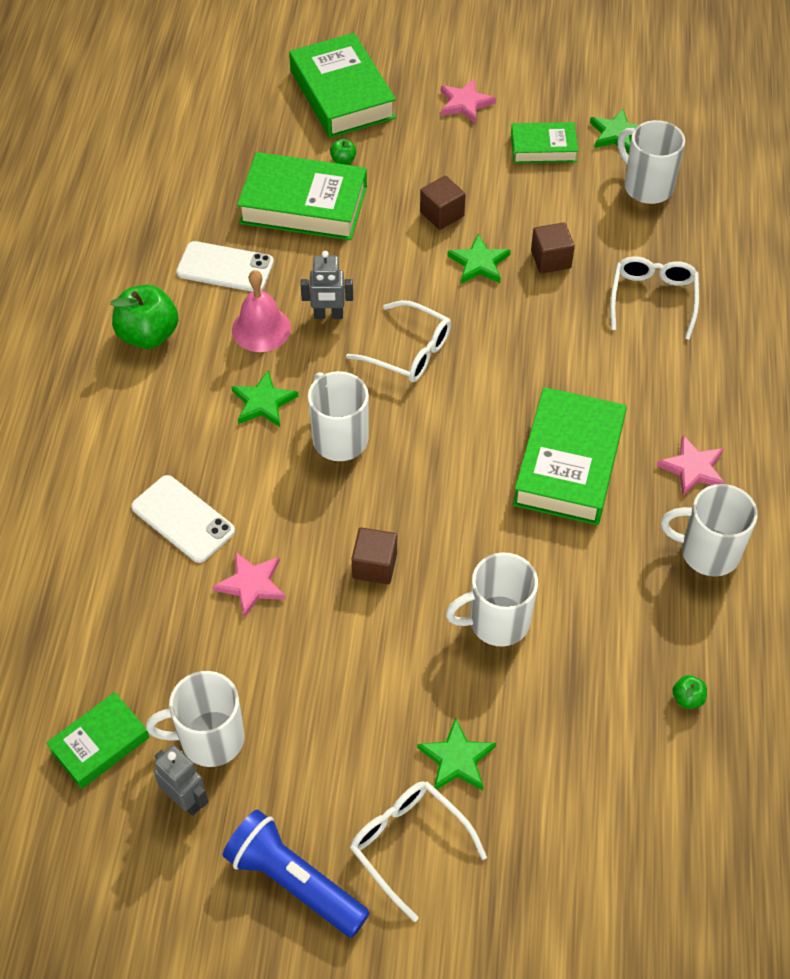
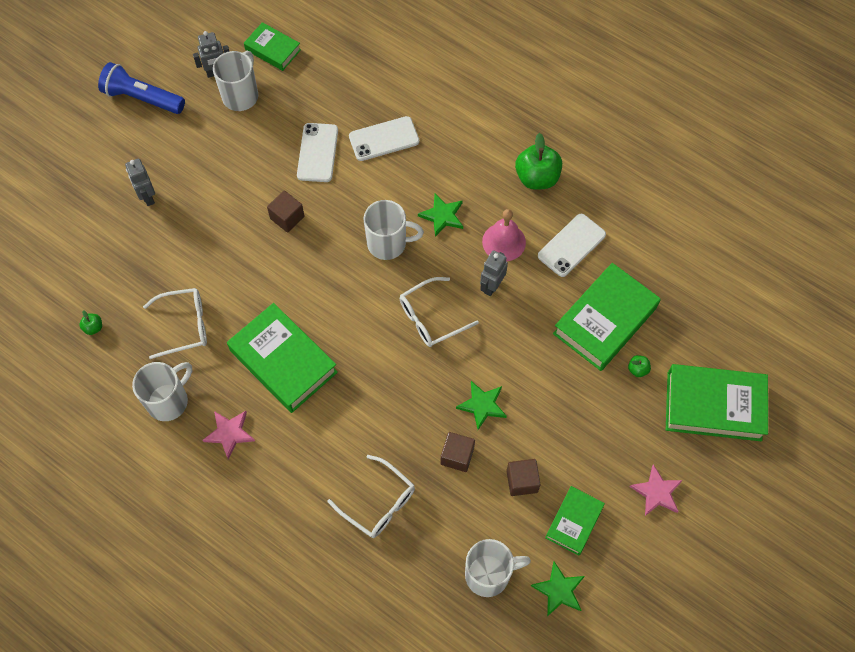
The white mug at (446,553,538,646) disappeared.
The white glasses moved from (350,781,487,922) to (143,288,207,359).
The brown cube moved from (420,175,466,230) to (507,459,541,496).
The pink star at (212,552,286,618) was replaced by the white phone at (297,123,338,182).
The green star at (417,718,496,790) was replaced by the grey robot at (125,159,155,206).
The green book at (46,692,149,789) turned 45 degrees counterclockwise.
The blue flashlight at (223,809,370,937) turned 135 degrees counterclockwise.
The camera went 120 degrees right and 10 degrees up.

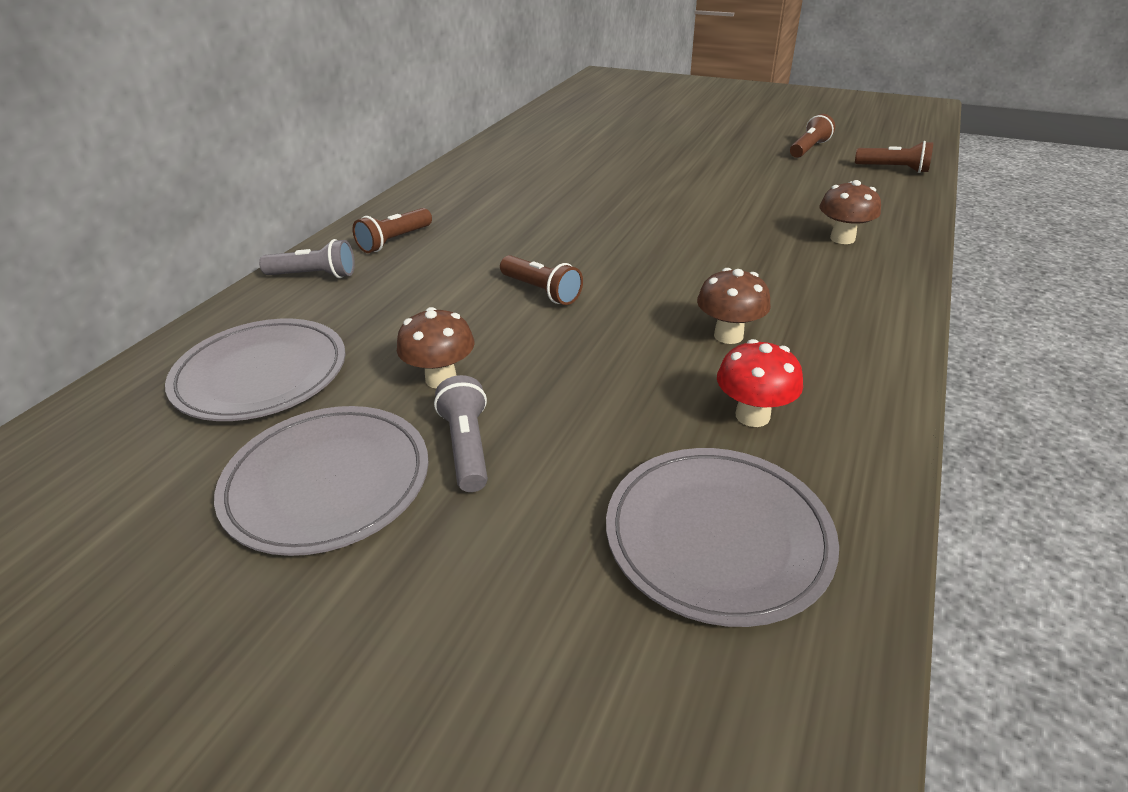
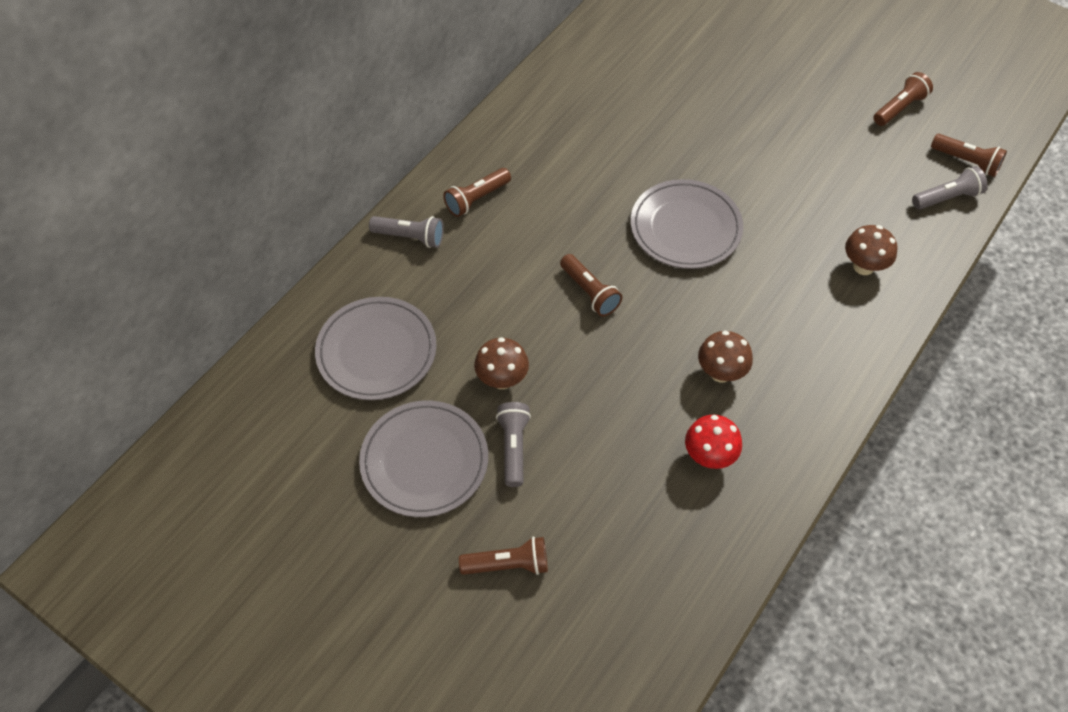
The brown flashlight at (459,537,548,575) appeared.
The grey flashlight at (912,166,988,210) appeared.
The grey plate moved from (606,448,839,627) to (631,179,743,269).
The camera went 10 degrees right and 20 degrees up.

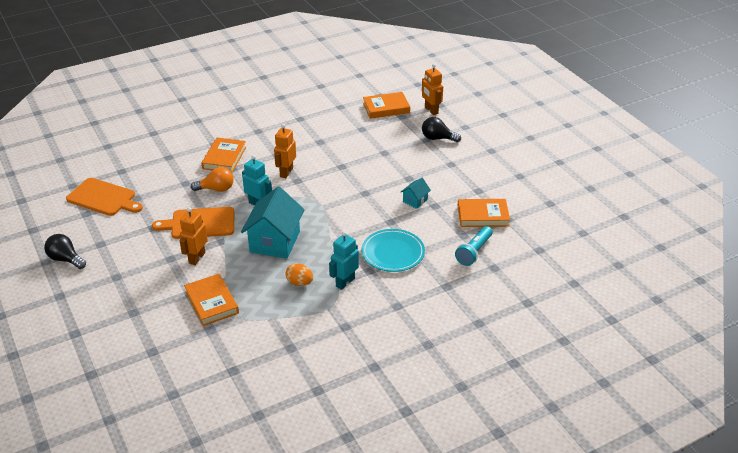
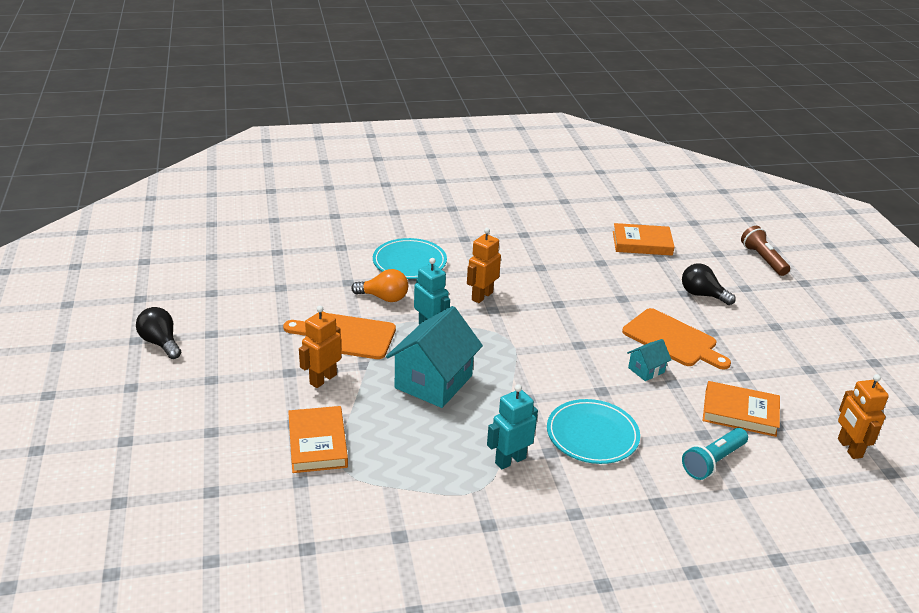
The orange egg at (286,263,313,286) disappeared.
The brown flashlight at (741,226,790,276) appeared.
The orange cutting board moved from (66,178,143,216) to (622,308,731,370).
The orange robot moved from (422,64,443,115) to (838,374,889,459).
The orange book at (202,137,246,173) was replaced by the turquoise plate at (373,238,447,279).
The camera went 15 degrees right and 5 degrees down.

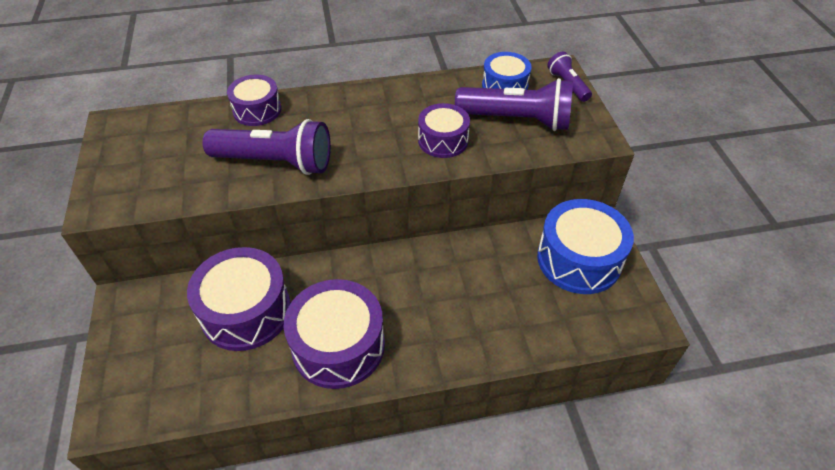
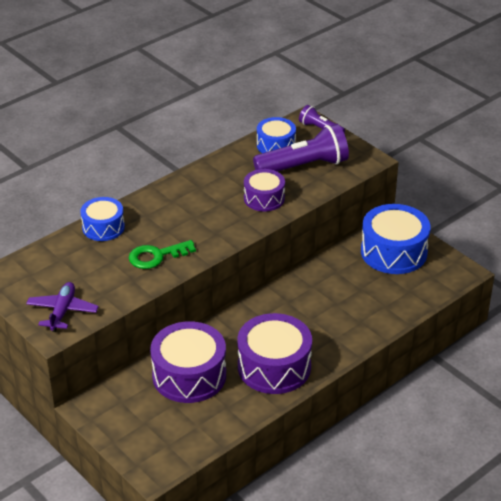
The purple plane at (26,282,99,332) appeared.
The purple flashlight at (202,119,331,175) was replaced by the green key at (129,240,196,269).
The purple drum at (227,75,281,126) became the blue drum at (81,197,125,241).
The camera went 30 degrees left and 10 degrees down.

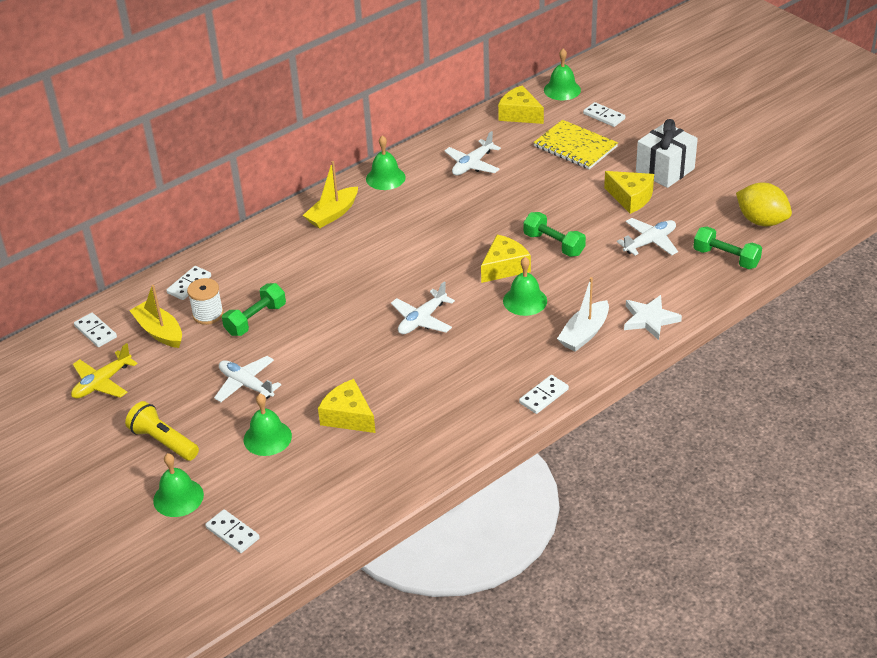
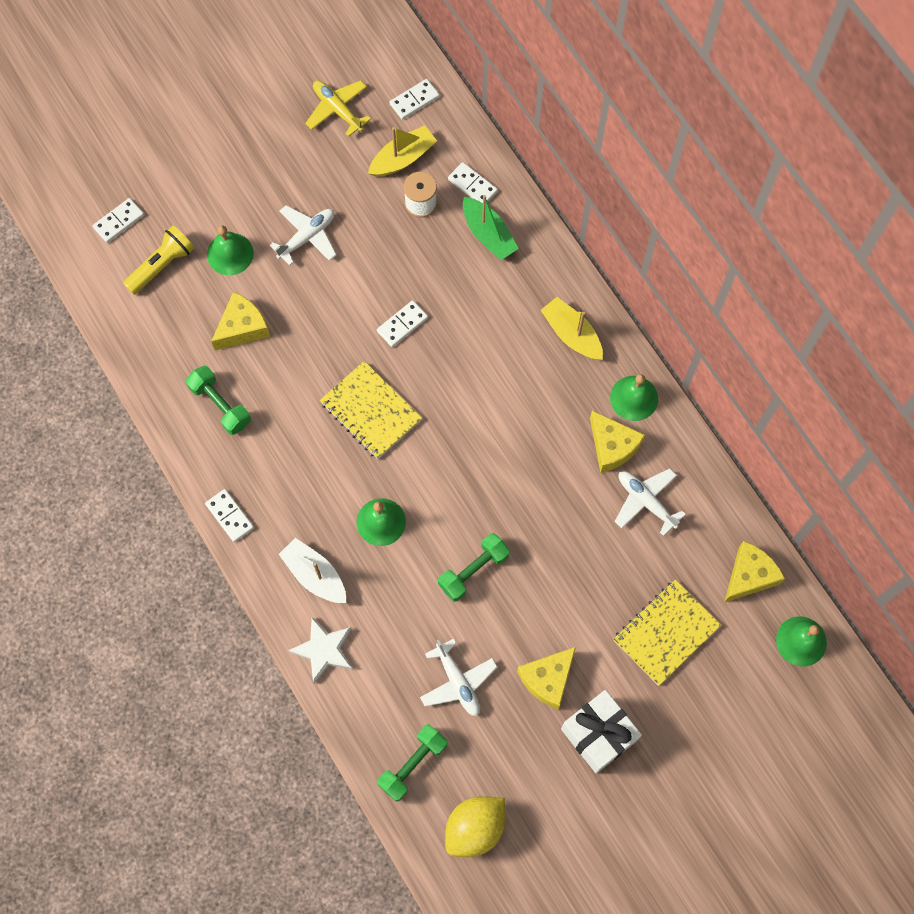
The green bell at (153,453,204,517) disappeared.
The green boat at (463,195,519,260) appeared.
The yellow flashlight moved from (125,401,199,461) to (123,226,195,295).
The green dumbbell moved from (222,283,286,336) to (186,366,251,435).
The yellow cheese moved from (481,234,531,283) to (590,410,645,473).
The white domino moved from (583,102,625,127) to (377,300,428,347).
The white plane at (391,281,455,334) was replaced by the yellow notebook at (320,361,422,459).
The camera went 95 degrees right and 30 degrees up.

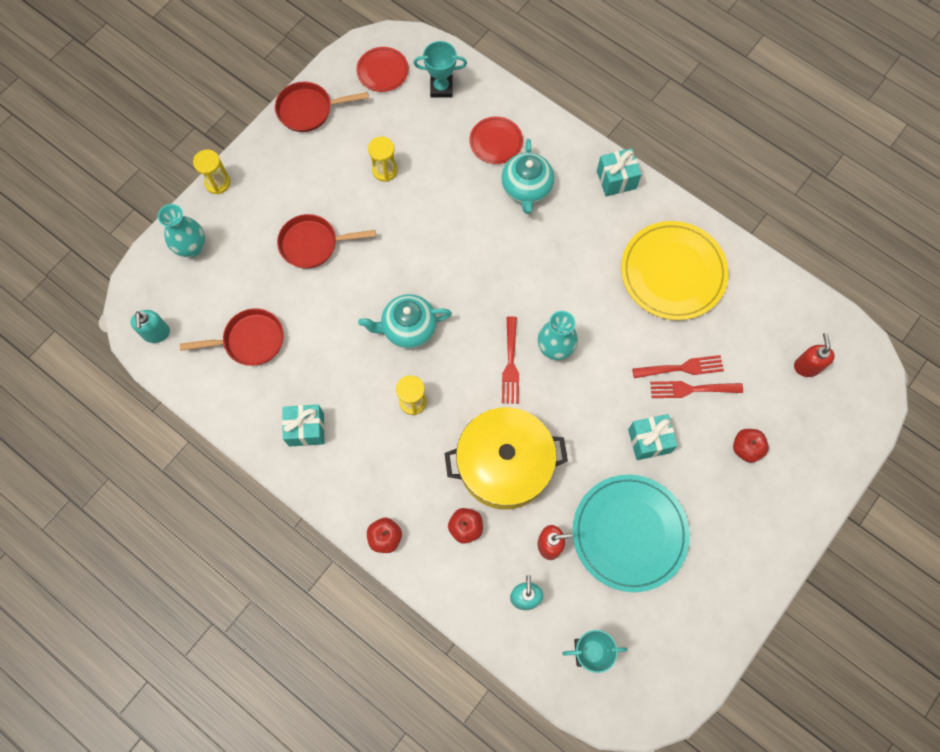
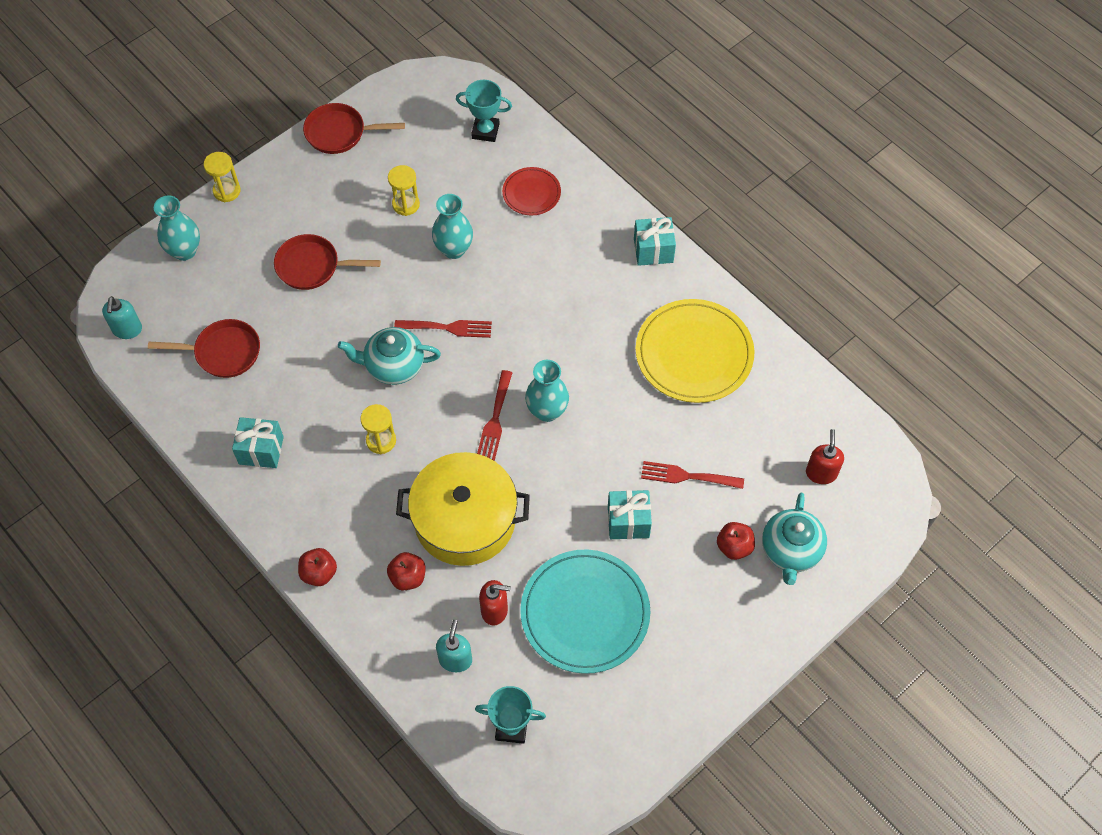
The red plate at (356,47,409,92) disappeared.
The turquoise vase at (432,194,473,259) appeared.
The turquoise teapot moved from (501,139,554,214) to (762,493,827,585).
The red fork moved from (632,355,724,378) to (394,320,492,338).
The camera went 10 degrees right and 10 degrees down.

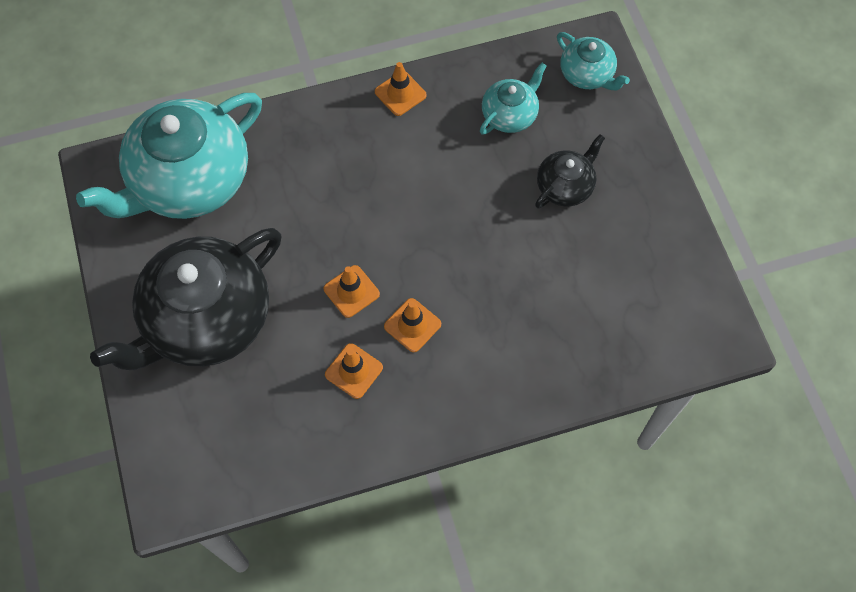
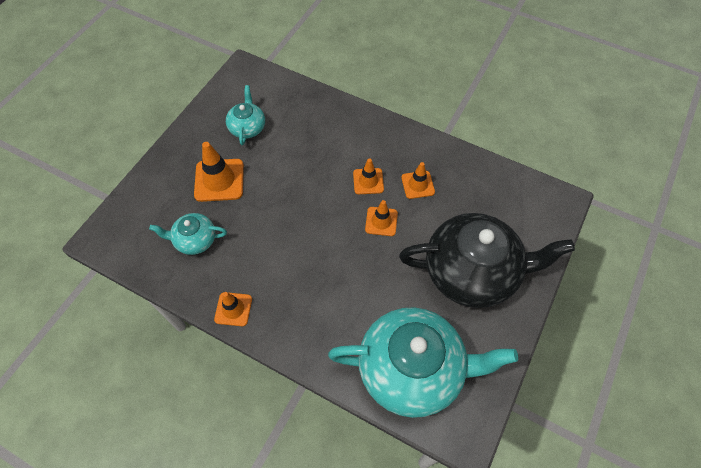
The turquoise teapot moved from (557,32,630,90) to (226,85,265,145).
The black teapot at (535,134,605,208) was replaced by the orange traffic cone at (194,142,244,202).
The camera went 135 degrees left and 5 degrees down.

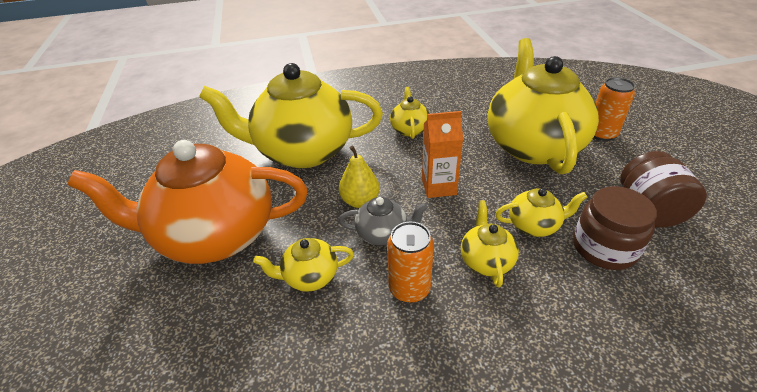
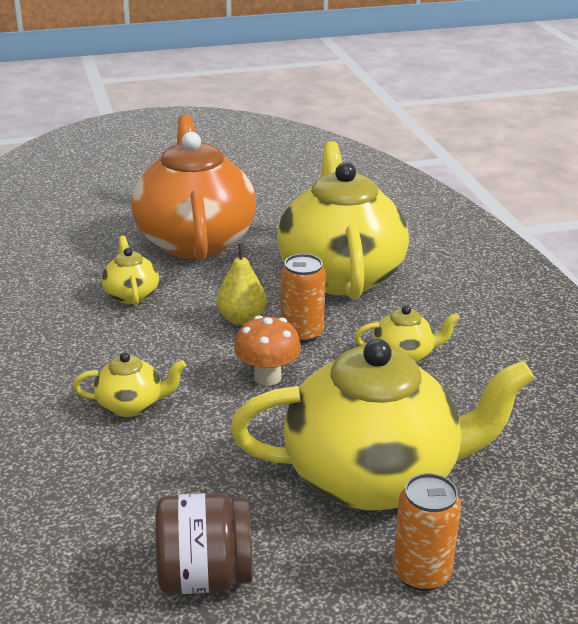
The grey teapot at (339,197,428,246) disappeared.
The yellow teapot at (495,188,587,237) disappeared.
The brown jar at (573,186,657,270) disappeared.
The orange can moved from (387,221,434,303) to (280,254,326,343).
The orange carton at (422,111,463,198) was replaced by the orange mushroom at (234,315,301,386).
The camera went 85 degrees right and 10 degrees down.

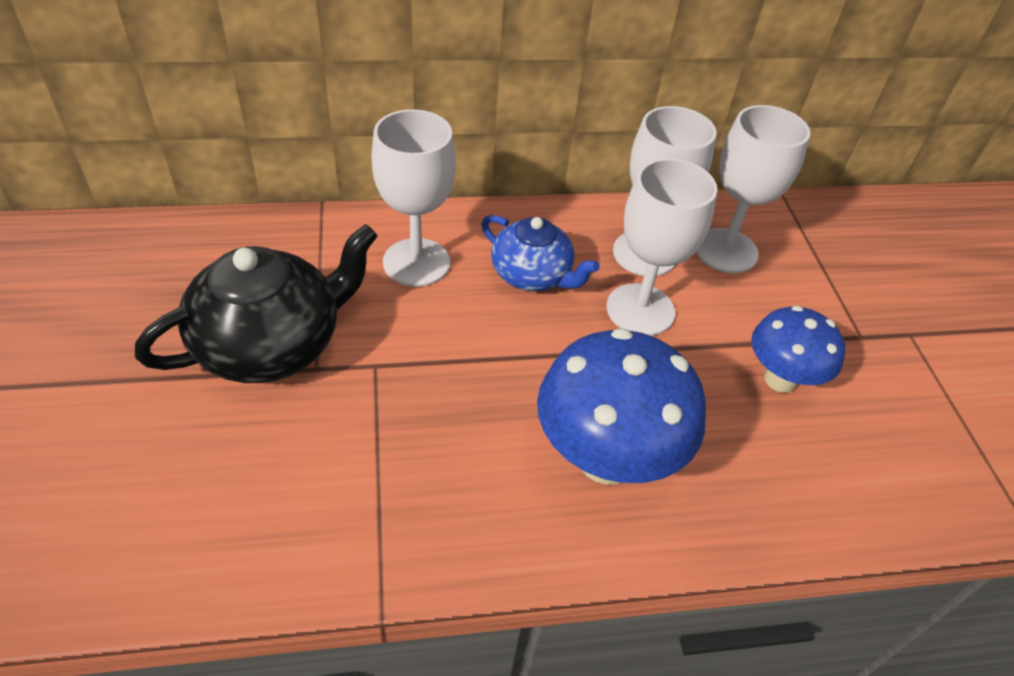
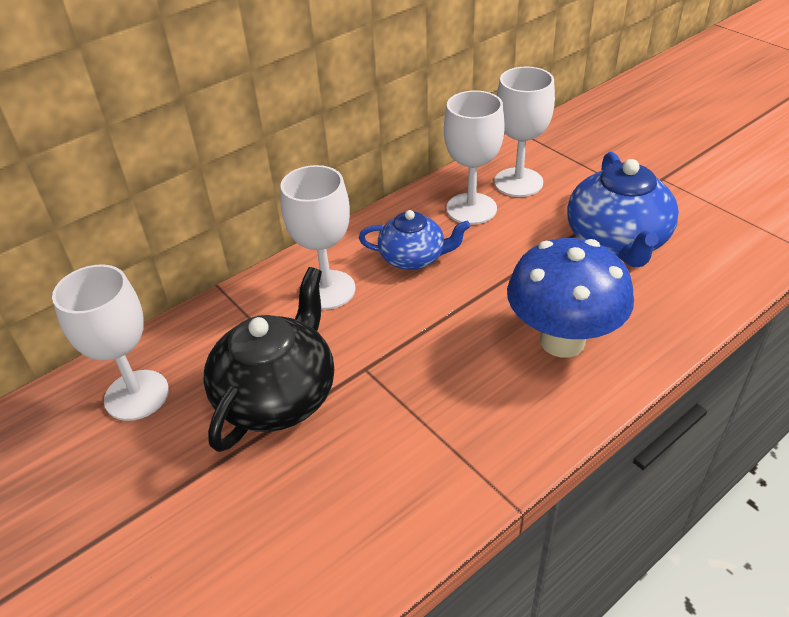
The white goblet moved from (606,158,718,336) to (52,264,169,421).
The blue mushroom at (751,306,845,393) was replaced by the blue teapot at (567,152,679,267).
The camera went 25 degrees left and 5 degrees down.

